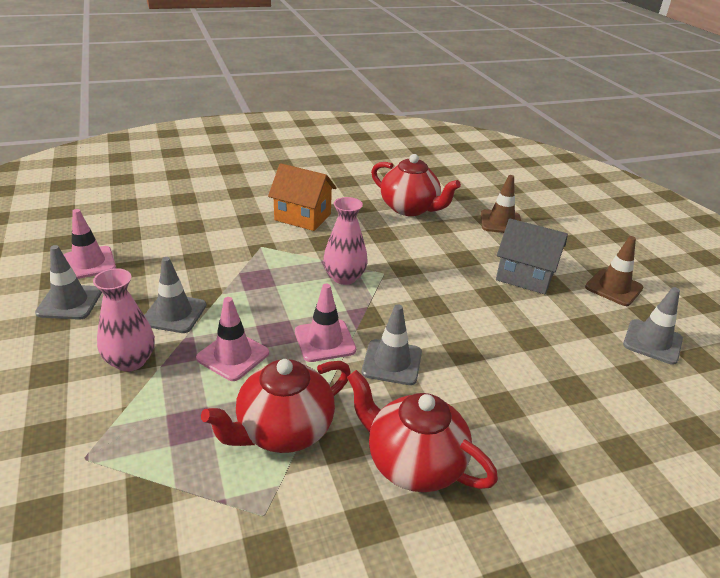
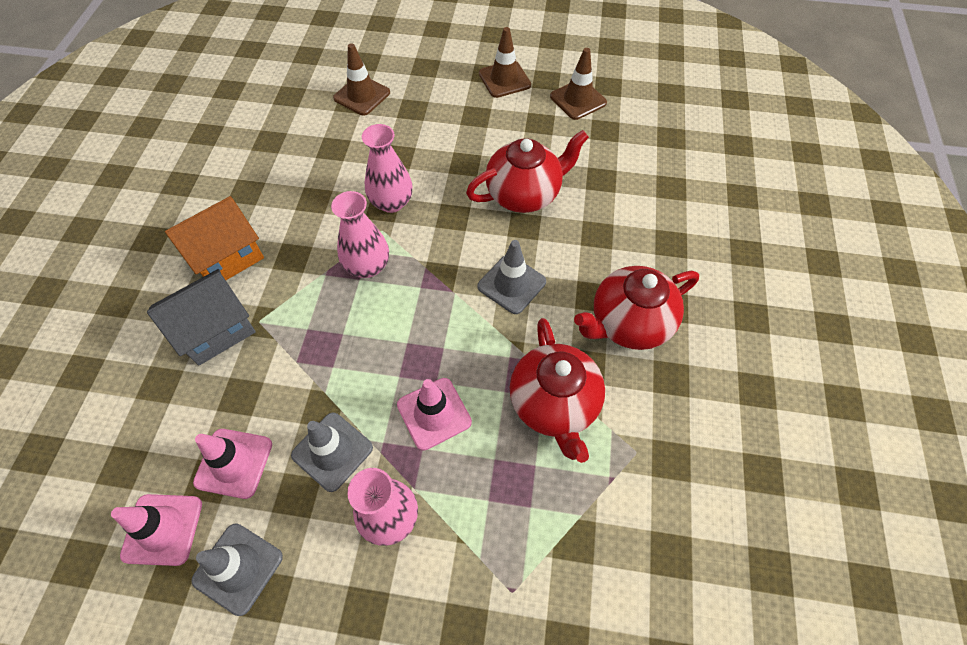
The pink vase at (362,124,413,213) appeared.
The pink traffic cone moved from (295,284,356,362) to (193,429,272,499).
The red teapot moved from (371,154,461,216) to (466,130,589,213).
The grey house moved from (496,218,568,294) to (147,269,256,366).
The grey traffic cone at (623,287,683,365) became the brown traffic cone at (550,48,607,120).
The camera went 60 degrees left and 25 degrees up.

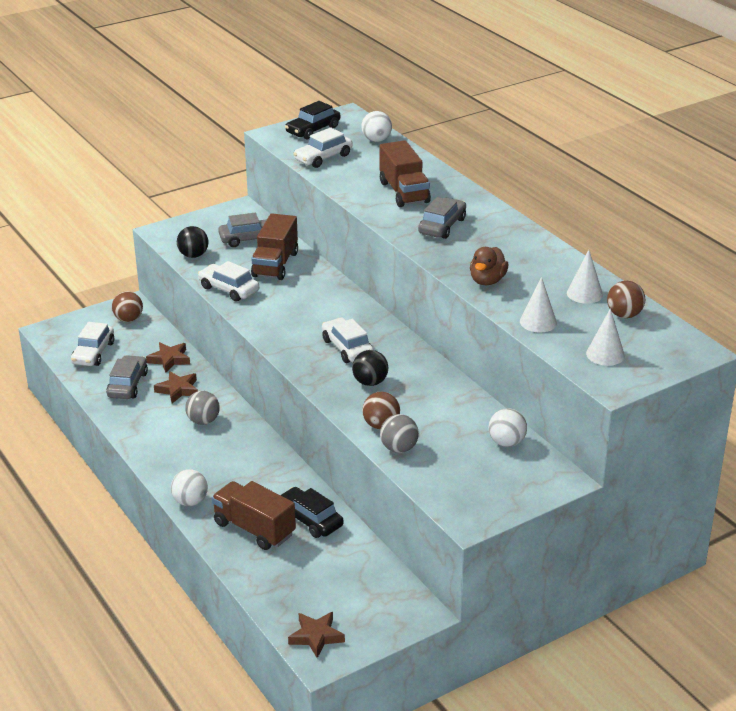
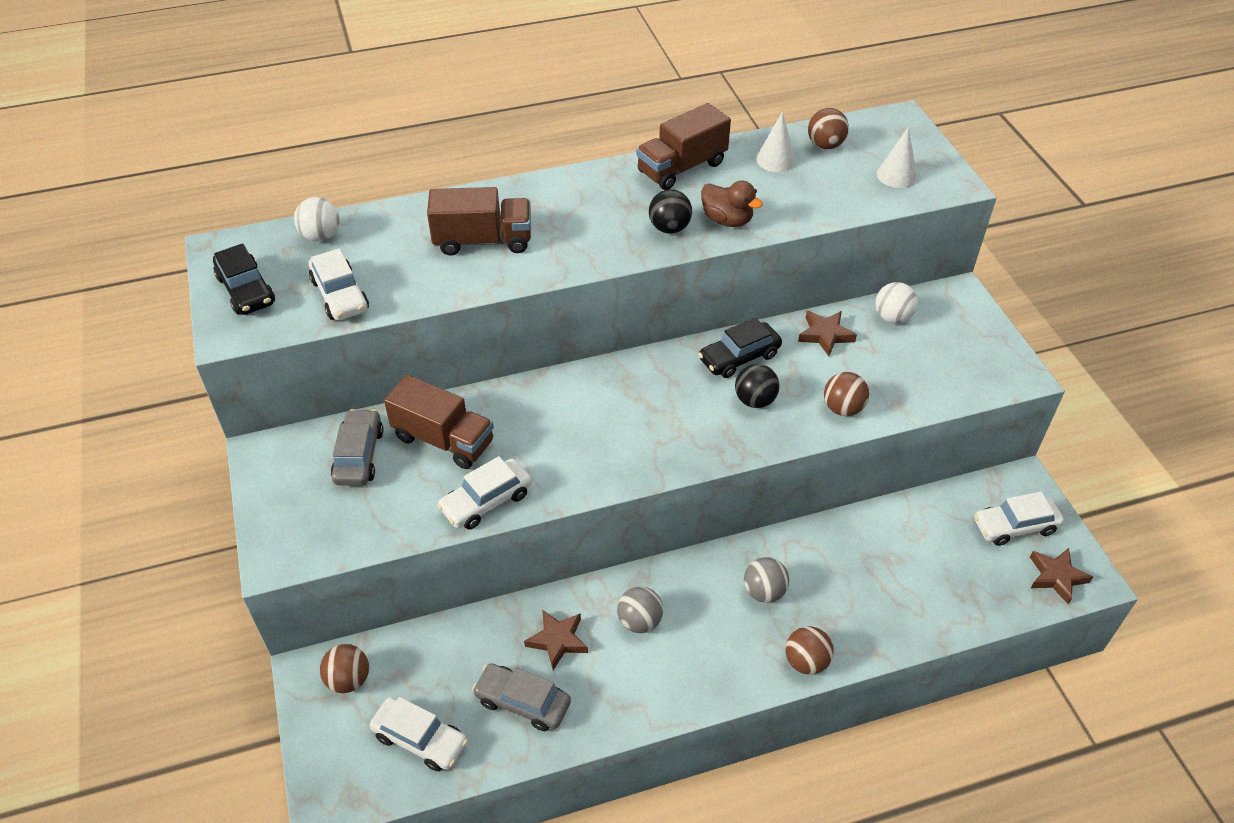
The grey car at (418,197,466,239) disappeared.
The white cone at (520,277,557,332) disappeared.
The brown star moved from (146,342,190,373) to (798,311,857,356).
The black ball moved from (177,226,209,258) to (649,189,692,234).
The brown truck moved from (211,481,296,550) to (636,103,731,190).
The black car moved from (281,487,344,538) to (698,317,782,378).
The white car moved from (322,318,374,363) to (974,492,1064,546).
The grey ball moved from (380,414,419,453) to (744,557,789,603).
The white ball at (171,469,208,506) became the brown ball at (786,626,834,675).
The camera went 75 degrees left and 15 degrees up.

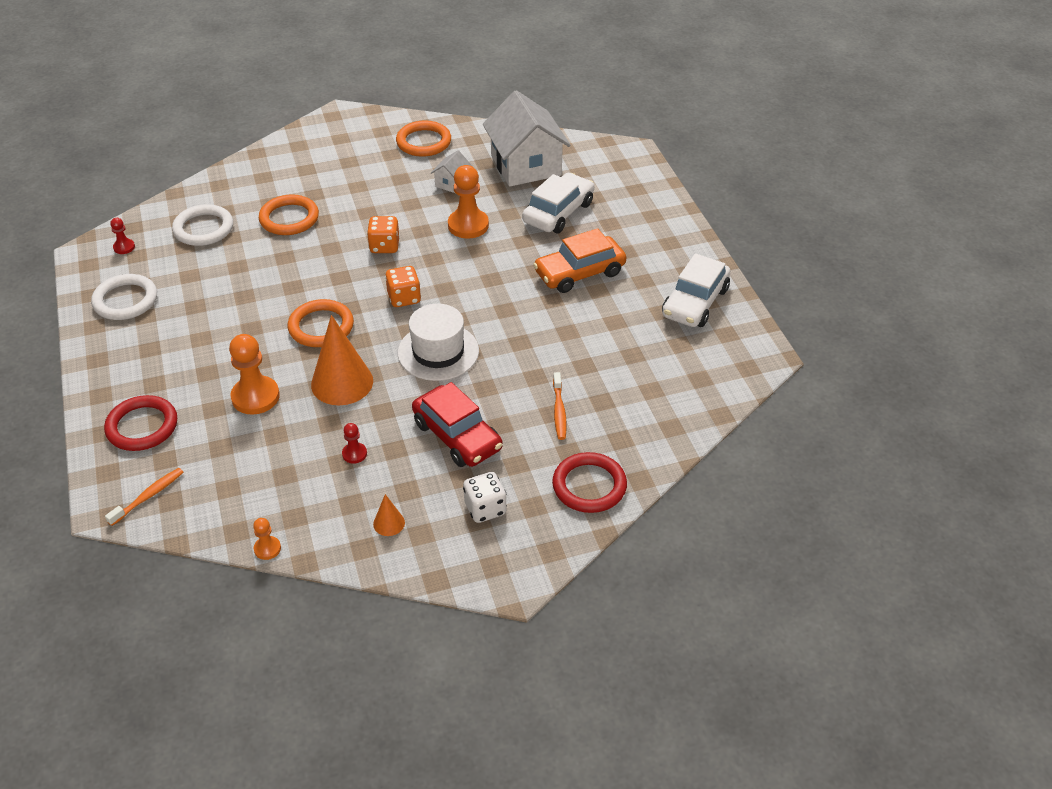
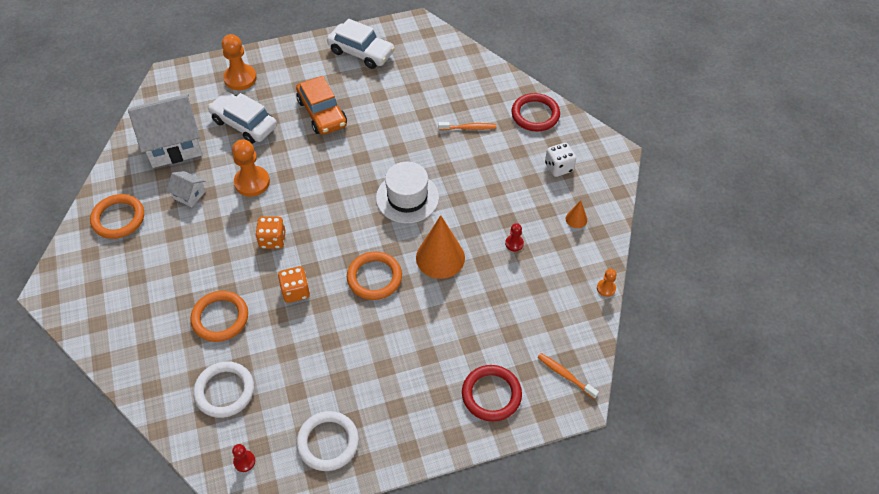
The red car at (412,382,503,467) disappeared.
The orange pawn moved from (229,334,280,415) to (222,34,257,90).
The orange dice moved from (385,266,421,307) to (278,267,310,303).
The camera went 90 degrees left and 10 degrees up.

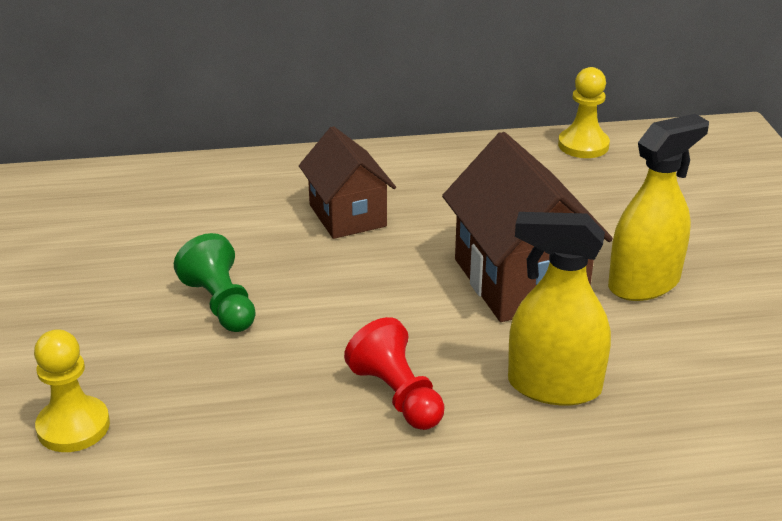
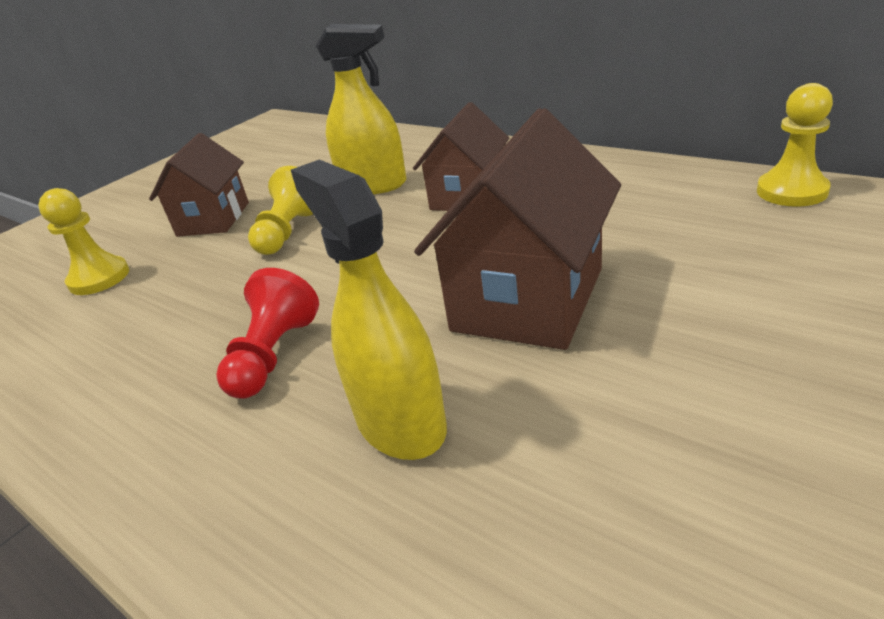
The brown house at (149,133,249,237) appeared.
The yellow spray bottle moved from (608,114,709,301) to (316,24,406,194).
The green pawn at (174,233,256,332) became the yellow pawn at (248,166,313,255).
The camera went 50 degrees right and 0 degrees up.

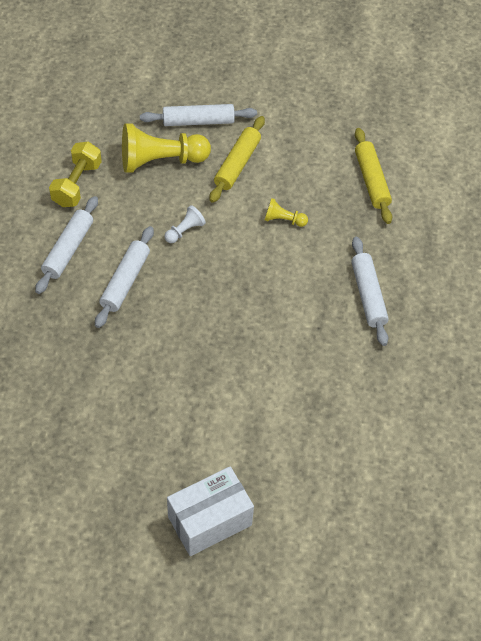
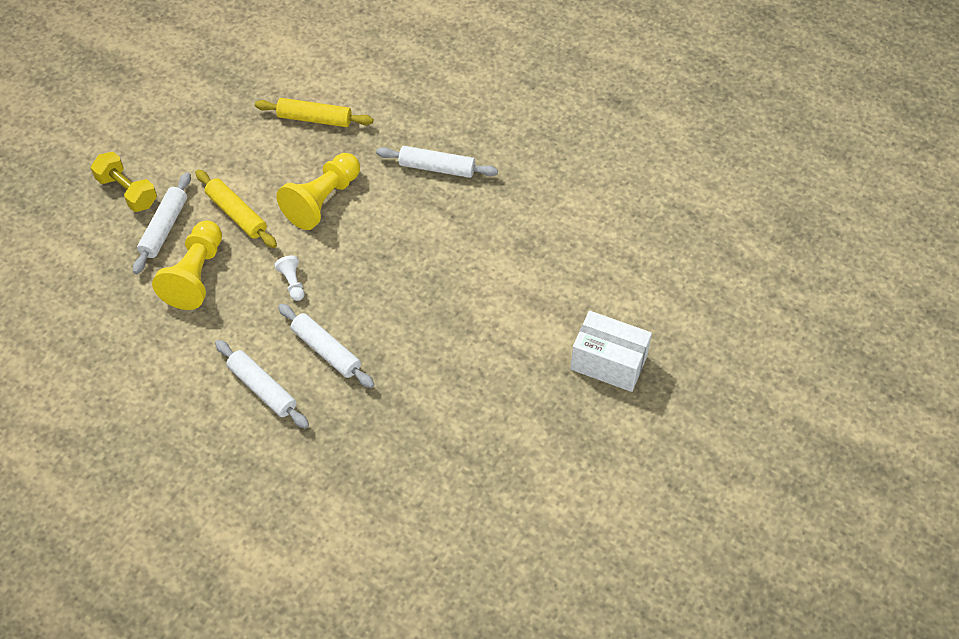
The yellow dumbbell moved from (49,142,102,207) to (91,152,157,212).
The white box at (167,466,254,556) turned 60 degrees counterclockwise.
The yellow pawn at (265,198,308,227) changed to 2.12 times the size.
The camera went 65 degrees left and 0 degrees up.

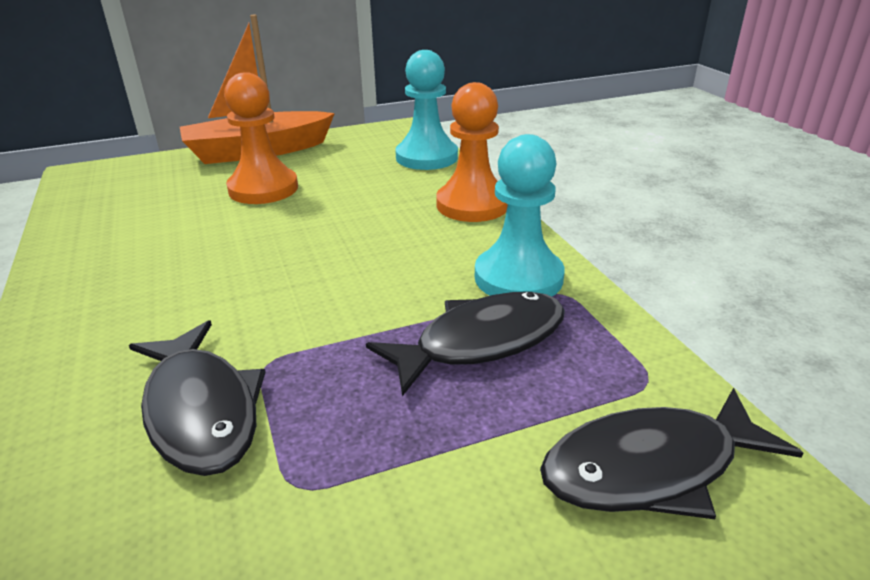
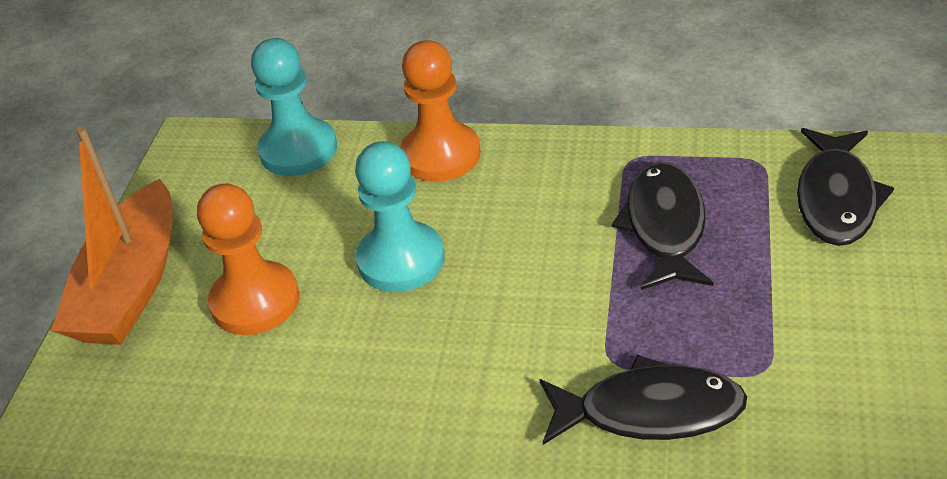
The turquoise pawn moved from (475,134,565,297) to (355,141,445,292).
The camera went 55 degrees left and 10 degrees up.

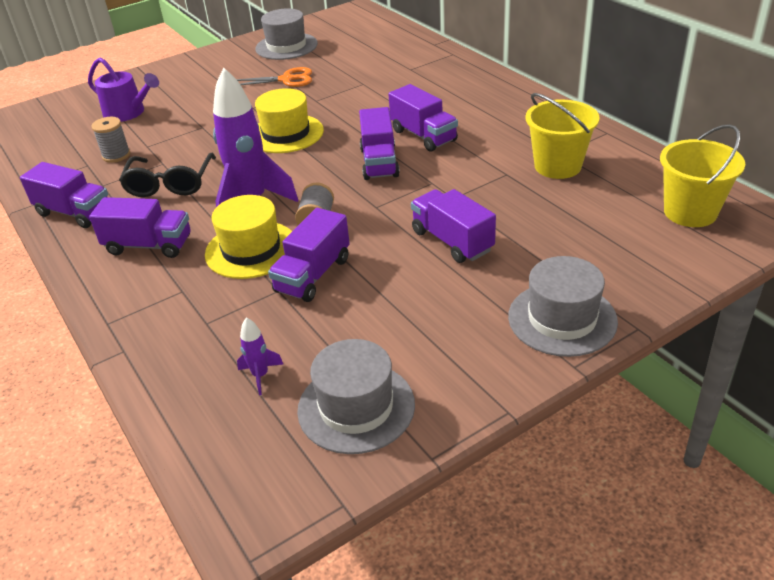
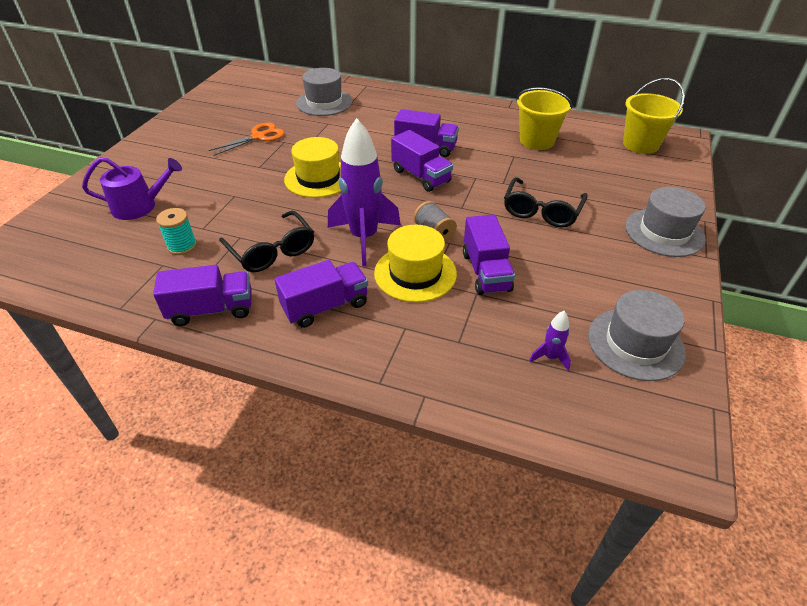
The grey hat moved from (255,8,318,60) to (296,68,353,116).
The purple truck at (411,189,496,263) was replaced by the black glasses at (504,177,588,228).
The grey spool at (91,117,130,163) became the turquoise spool at (156,208,197,255).
The camera went 40 degrees left and 5 degrees up.

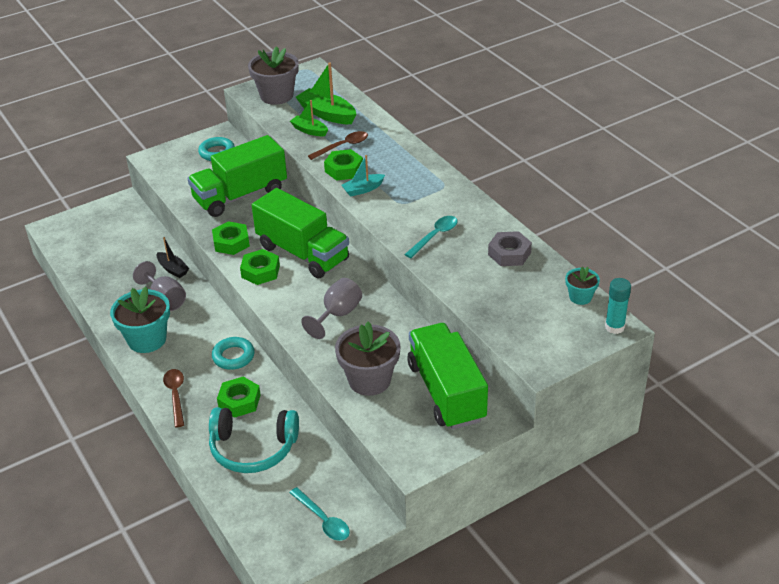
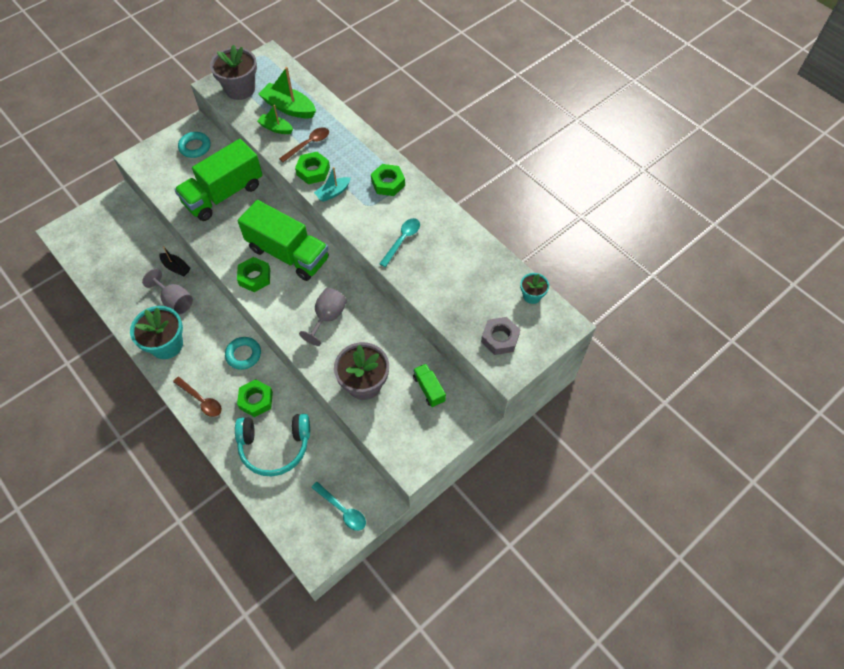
The turquoise glue stick at (605,278,631,334) disappeared.
The green nut moved from (212,221,250,255) to (371,164,405,196).
The grey nut moved from (488,231,532,266) to (481,317,520,355).
The brown spoon at (163,369,184,427) turned 150 degrees clockwise.
The green truck at (407,323,488,430) changed to 0.45 times the size.
The camera went 10 degrees left and 20 degrees up.

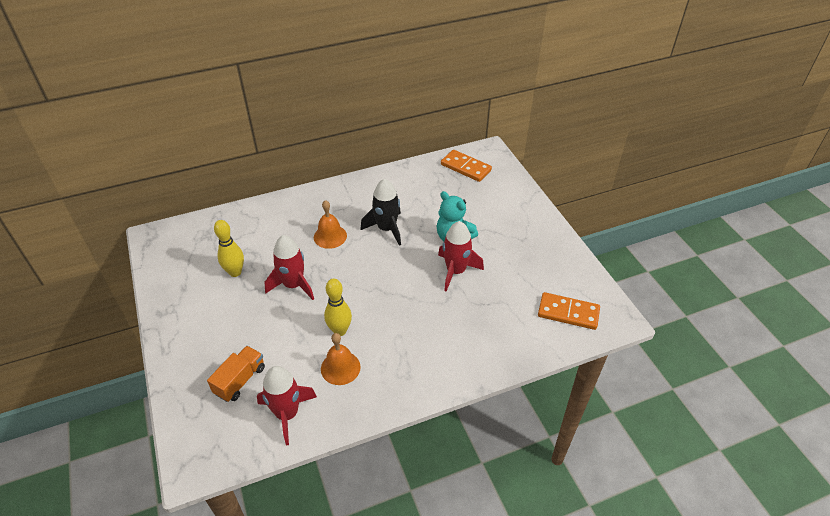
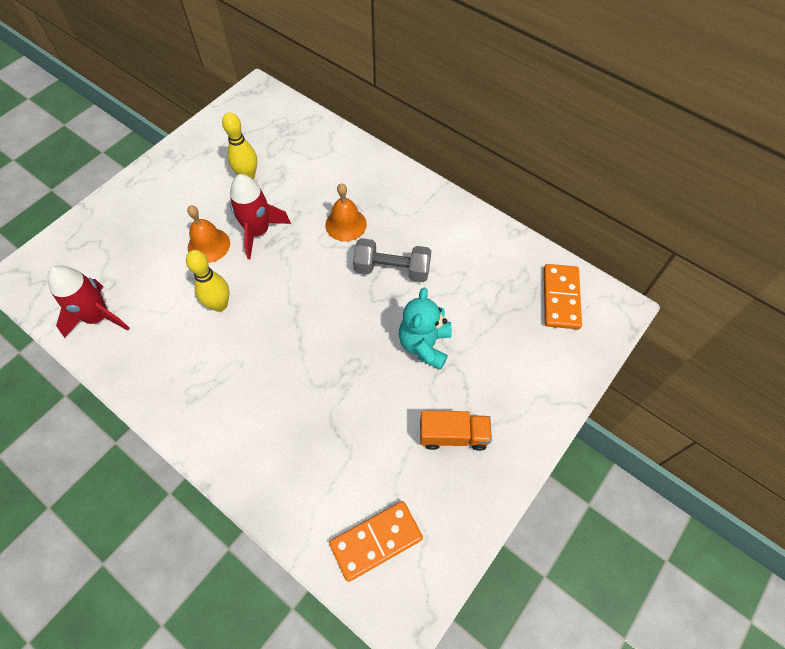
The red rocket at (438,221,484,292) disappeared.
The orange truck moved from (207,346,265,402) to (420,411,492,451).
The orange bell moved from (321,333,361,385) to (187,205,230,263).
The black rocket at (360,178,401,246) was replaced by the grey dumbbell at (353,238,431,282).
The orange domino at (538,292,600,330) turned 75 degrees clockwise.
The camera went 60 degrees right and 15 degrees up.

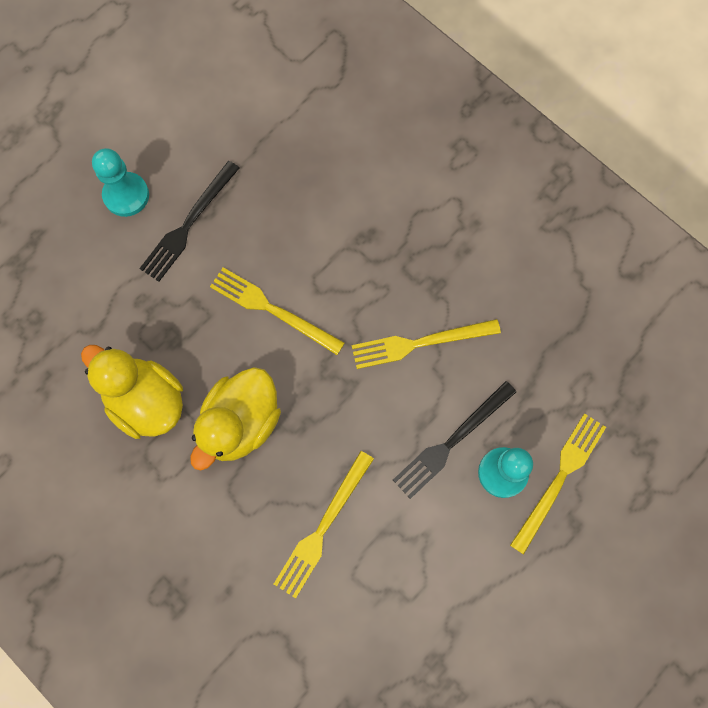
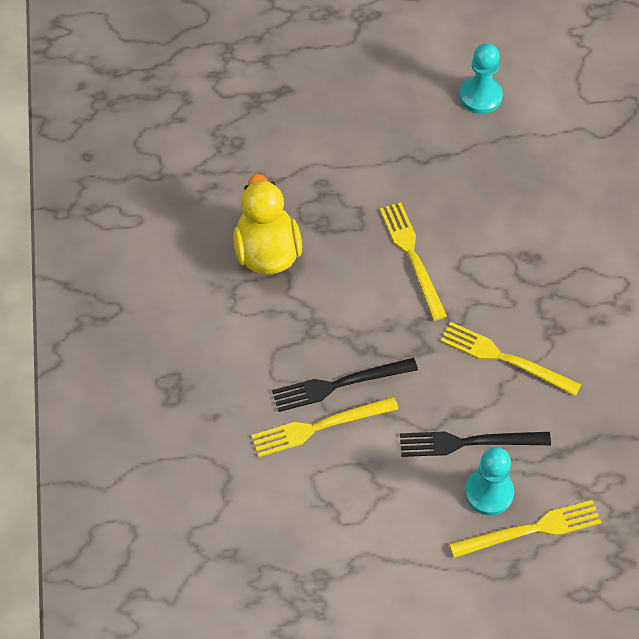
The yellow duck at (190,367,281,470) disappeared.
The turquoise pawn moved from (92,148,149,217) to (460,43,503,114).
The black fork moved from (139,161,239,282) to (272,358,418,412).
The camera went 40 degrees right and 15 degrees down.

